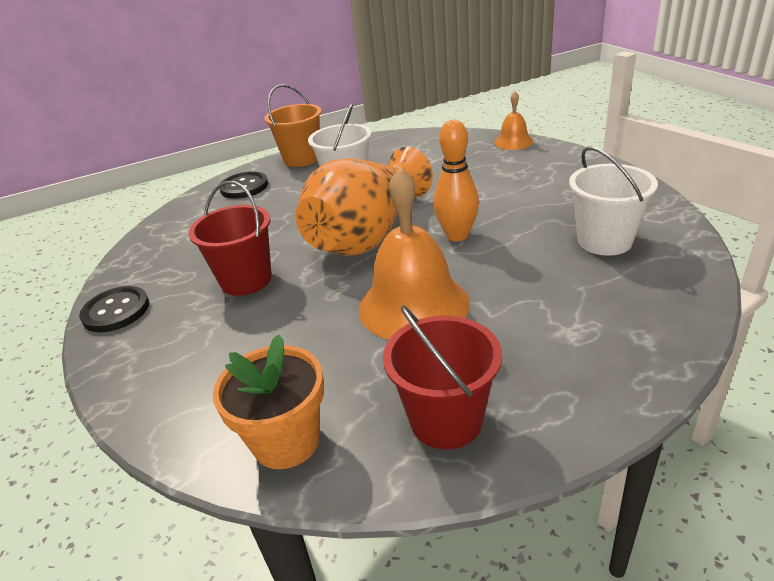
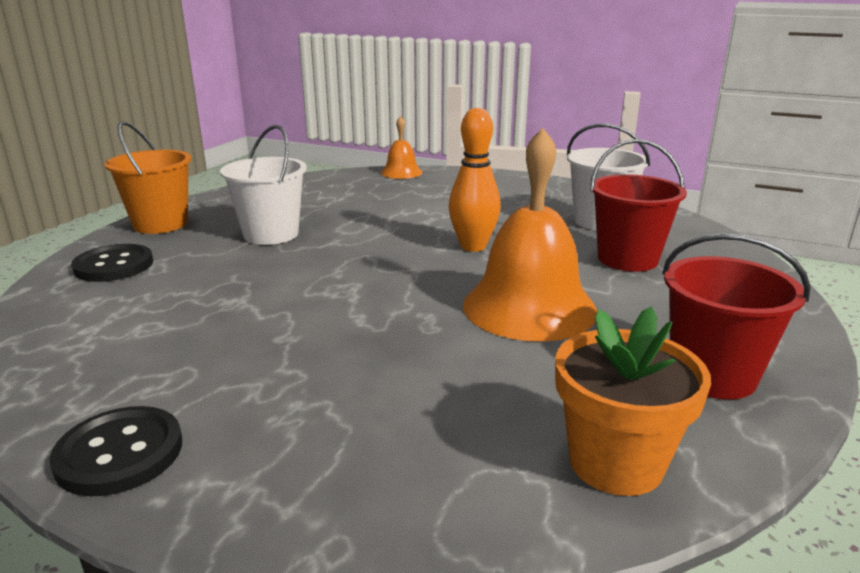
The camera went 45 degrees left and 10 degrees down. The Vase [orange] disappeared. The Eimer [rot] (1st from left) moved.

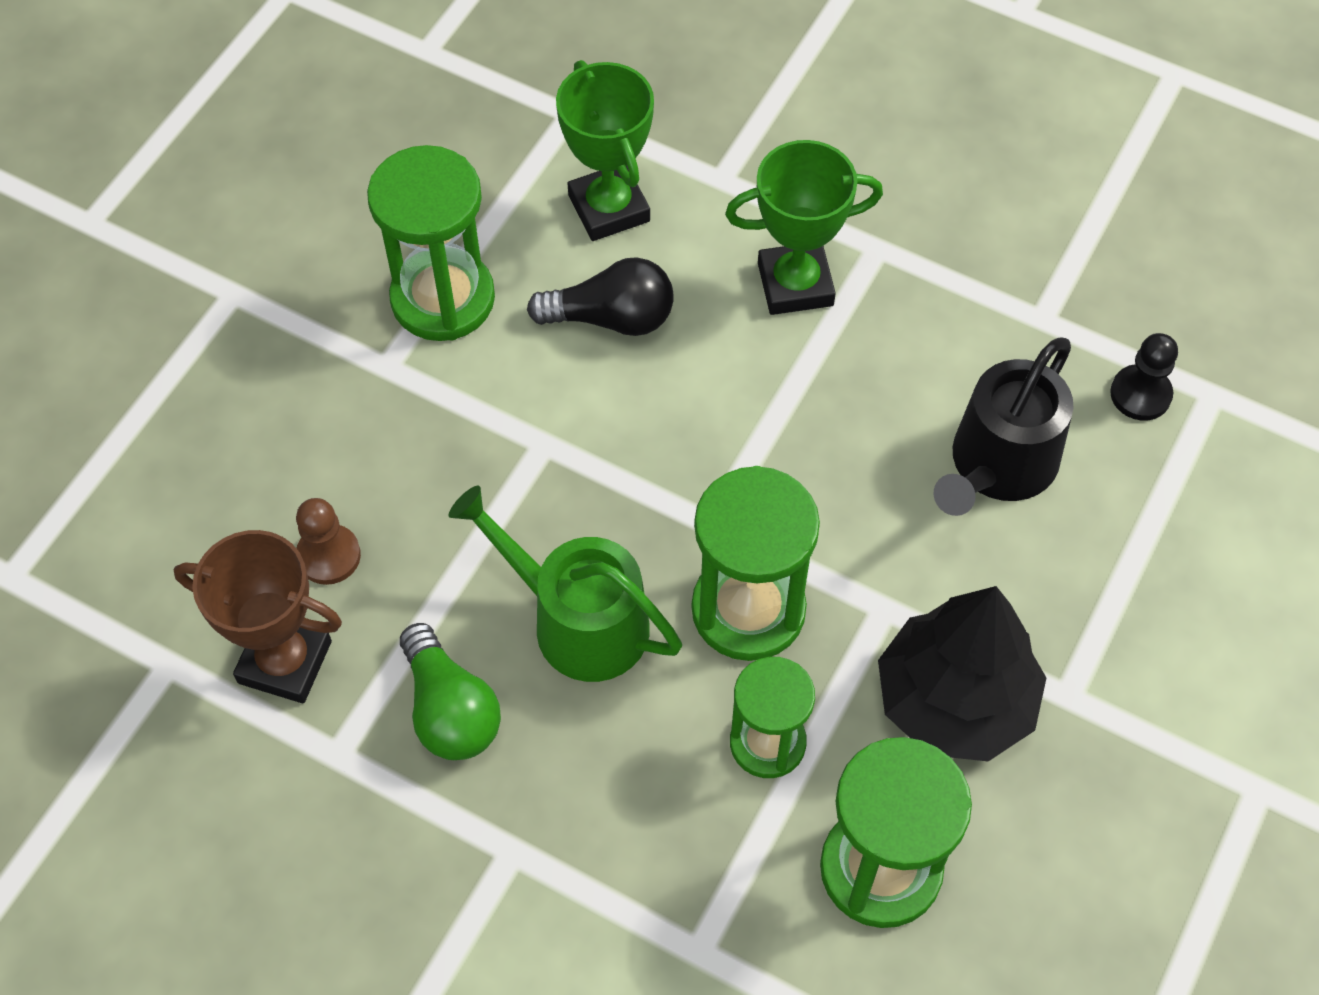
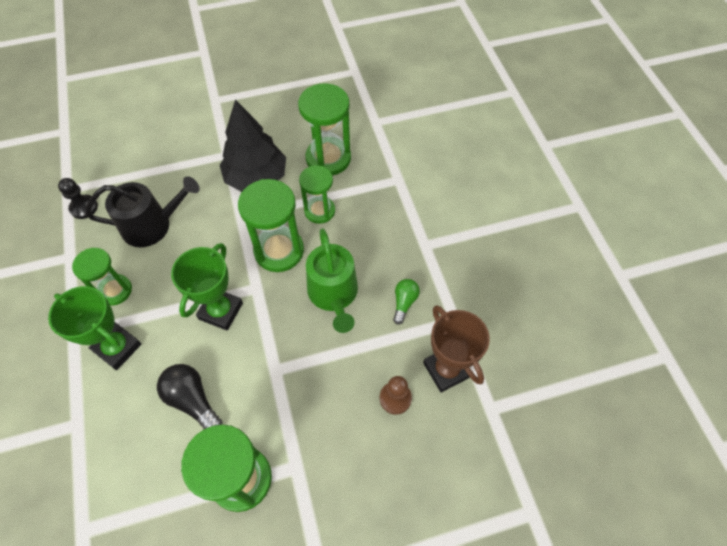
The camera went 135 degrees left and 0 degrees up. The Pokal [grün] (1st from left in the first image) moved. The Glühbirne [grün] changed to 0.64 times the size. The Sanduhr [grün] (1st from left) appeared.

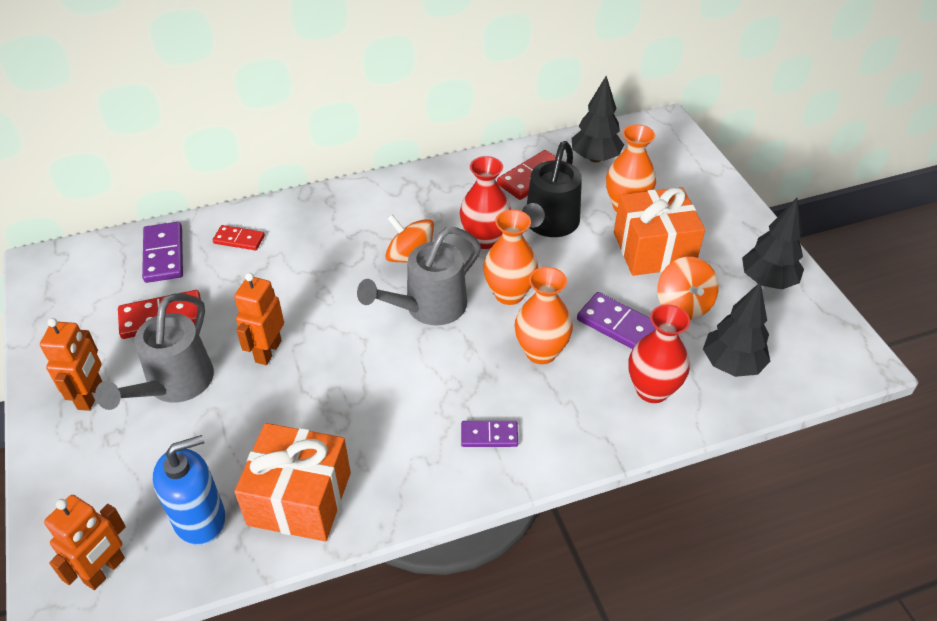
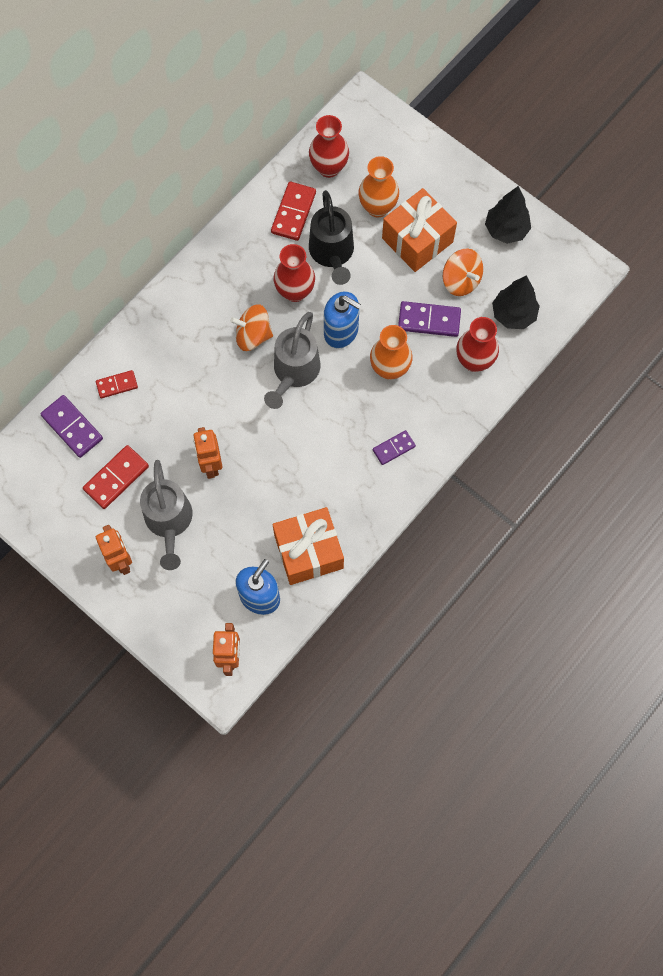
The camera went 30 degrees left and 25 degrees up. The Baum [schwarz] (1st from left) was replaced by the Vase [rot] (2nd from left). The Vase [orange] (1st from left) was replaced by the Seifenspender [blau] (2nd from left).

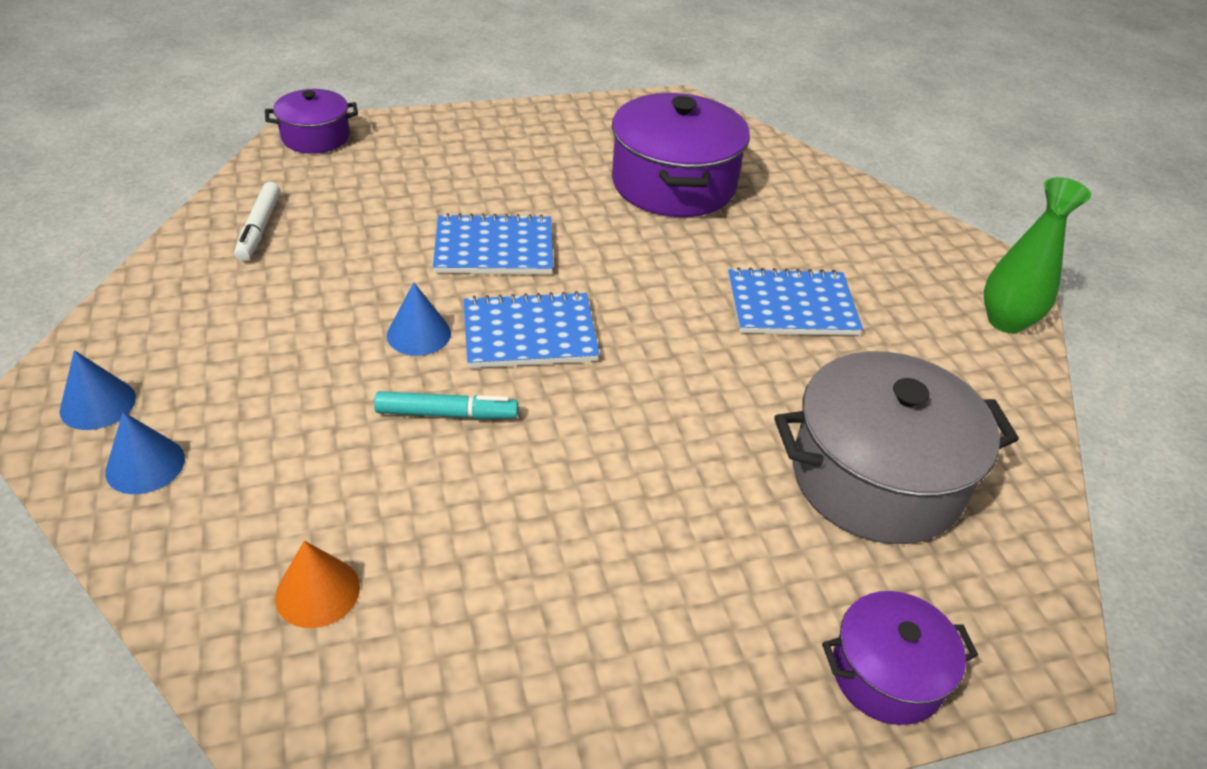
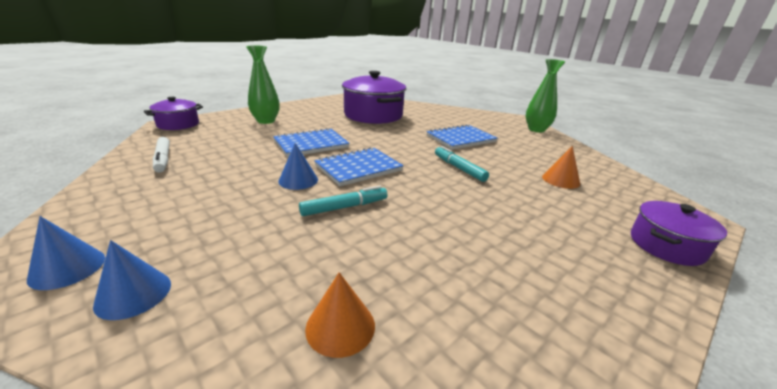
The camera went 25 degrees left and 15 degrees down. The Kochtopf [grau] was replaced by the Kegel [orange] (2nd from left). The Vase [grün] (1st from left) appeared. The Filzstift [türkis] (2nd from left) appeared.

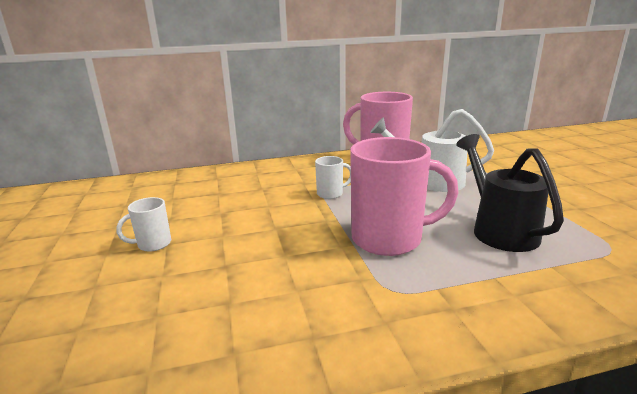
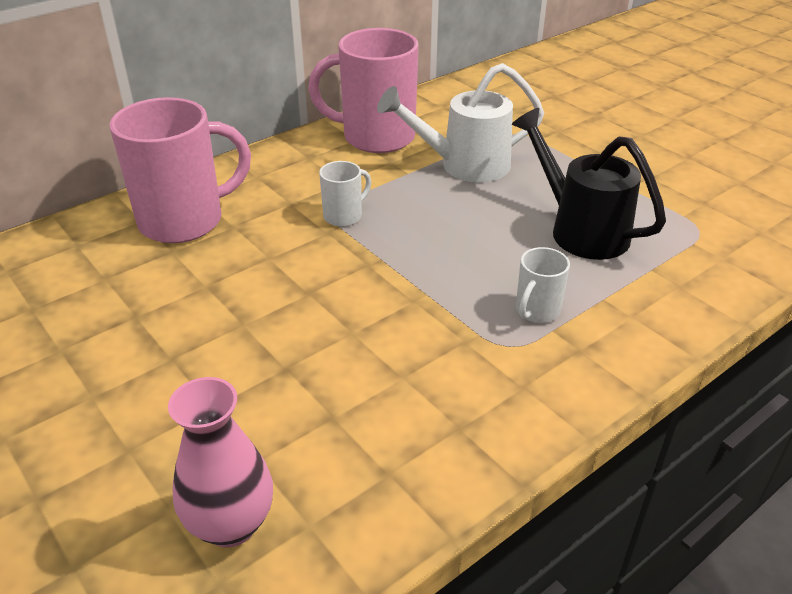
The camera went 25 degrees left and 15 degrees up. The Tasse [rosa] (2nd from left in the first image) moved. The Tasse [weiß] (1st from left in the first image) moved. The Vase [rosa] appeared.

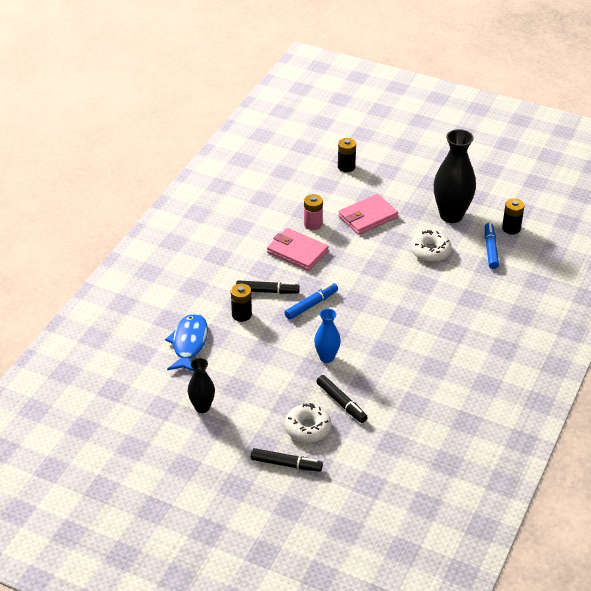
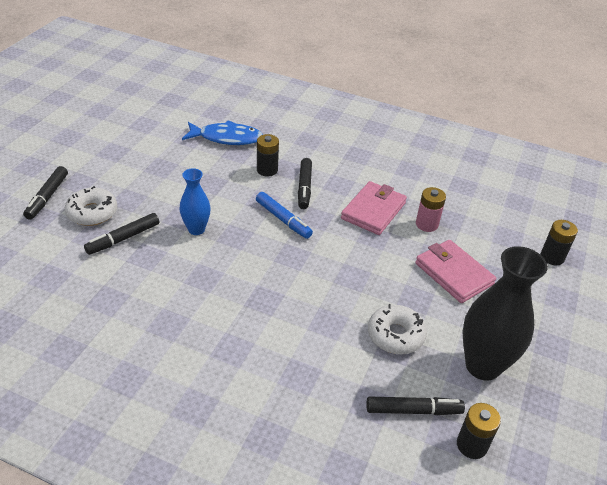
The camera went 85 degrees right and 0 degrees up. The Filzstift [blau] (2nd from left) became the Filzstift [schwarz] (4th from left). The Vase [schwarz] (1st from left) disappeared.

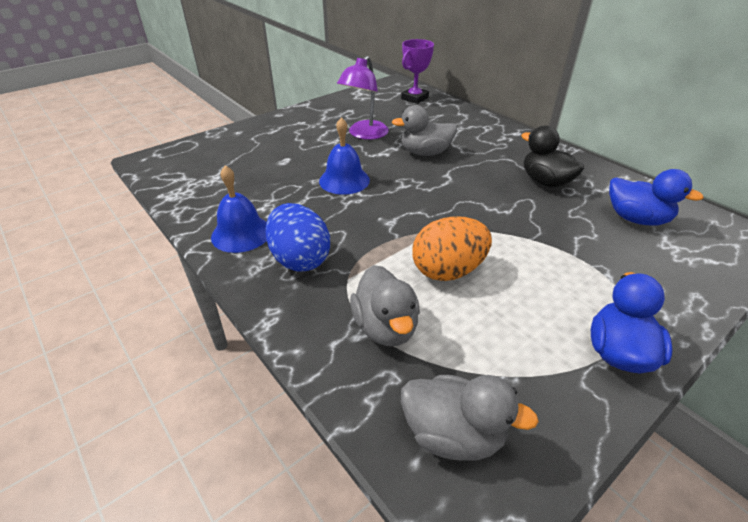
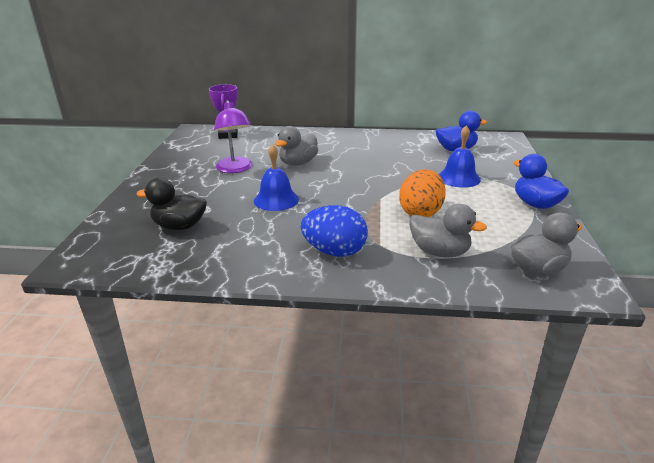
The camera went 45 degrees left and 10 degrees down. The Ente [schwarz] moved. The Glocke [blau] (1st from left in the first image) moved.

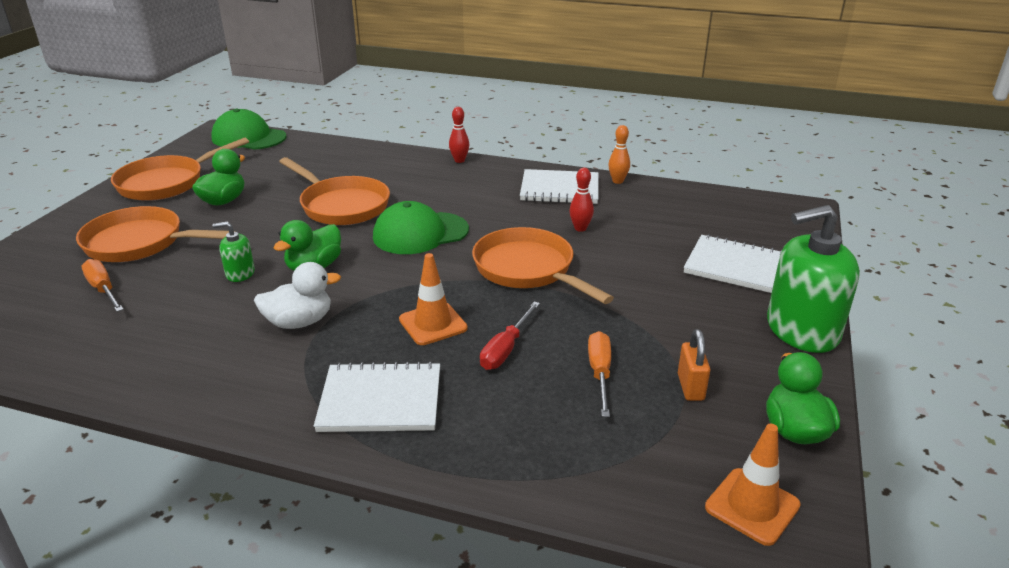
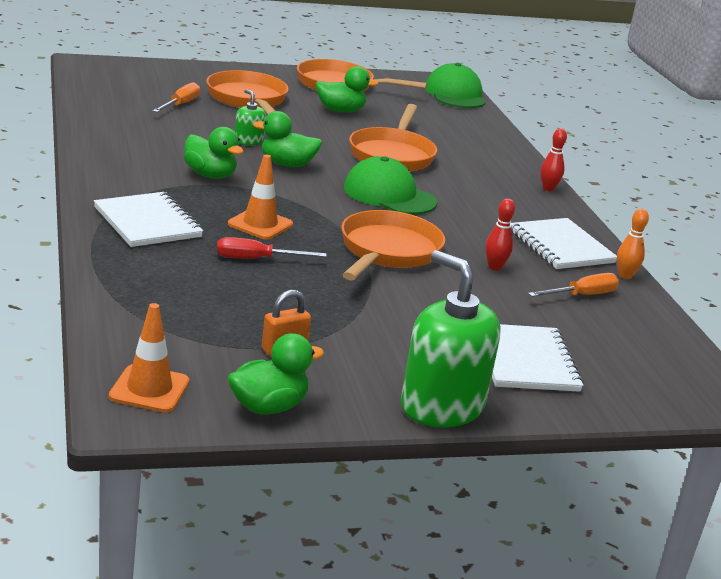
The camera went 55 degrees right and 5 degrees down. The Ente [weiß] became the Ente [grün] (1st from left). The Schraubenzieher [orange] (2nd from left) moved.

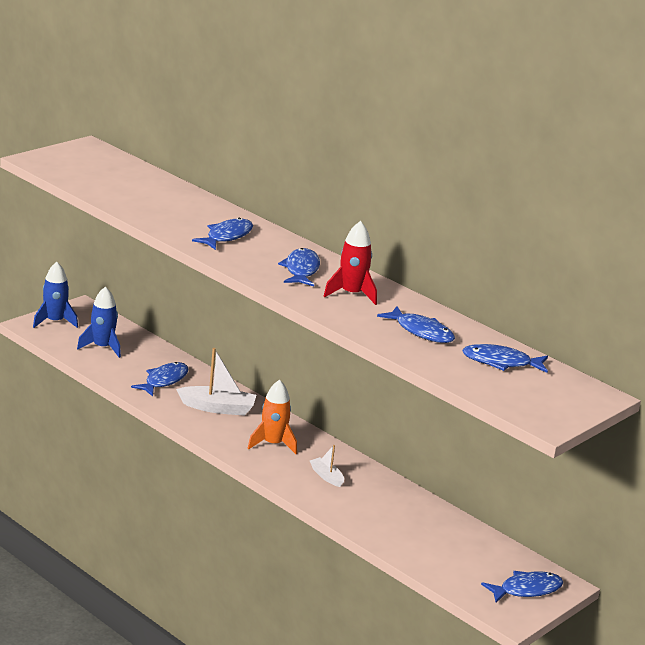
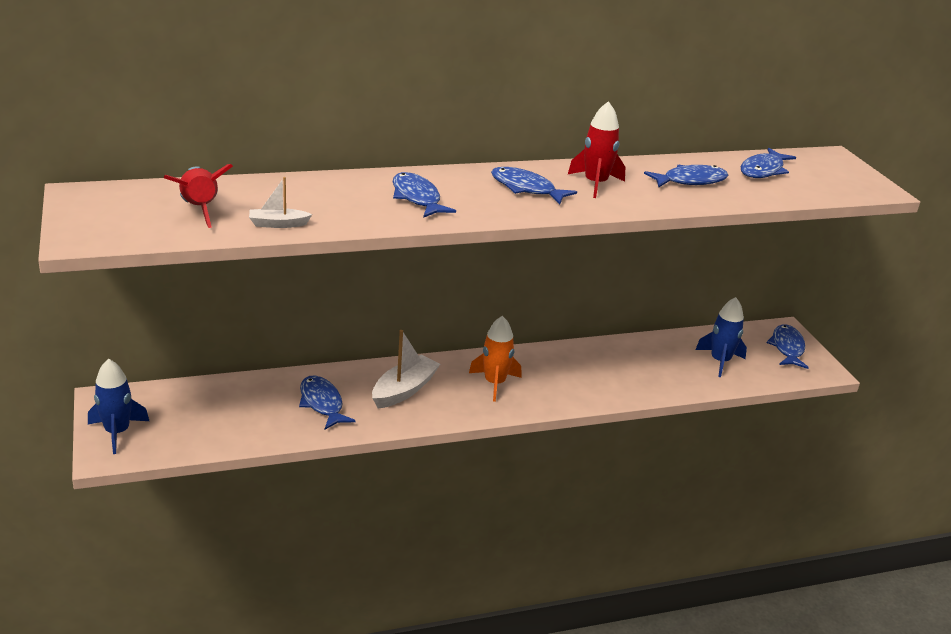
The camera went 60 degrees left and 5 degrees up. The Rakete [blau] (2nd from left) moved. The Boot [weiß] (2nd from left in the first image) moved. The Rakete [rot] (1st from left) appeared.

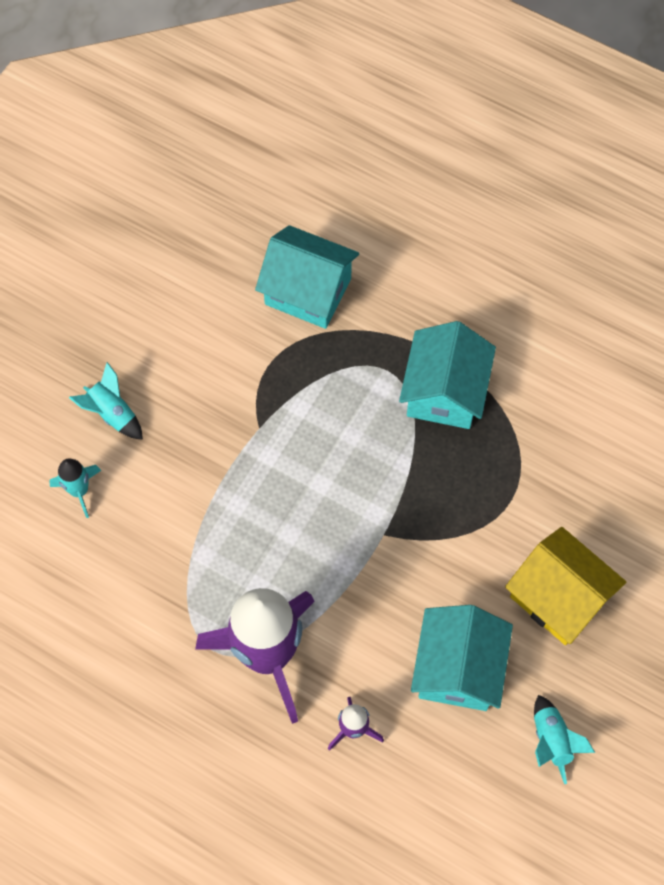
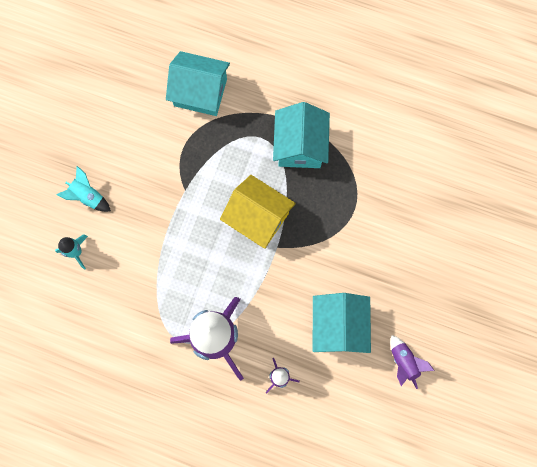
The camera went 10 degrees left and 10 degrees up. The Haus [gelb] moved. The Rakete [türkis] (3rd from left) became the Rakete [lila] (3rd from left).

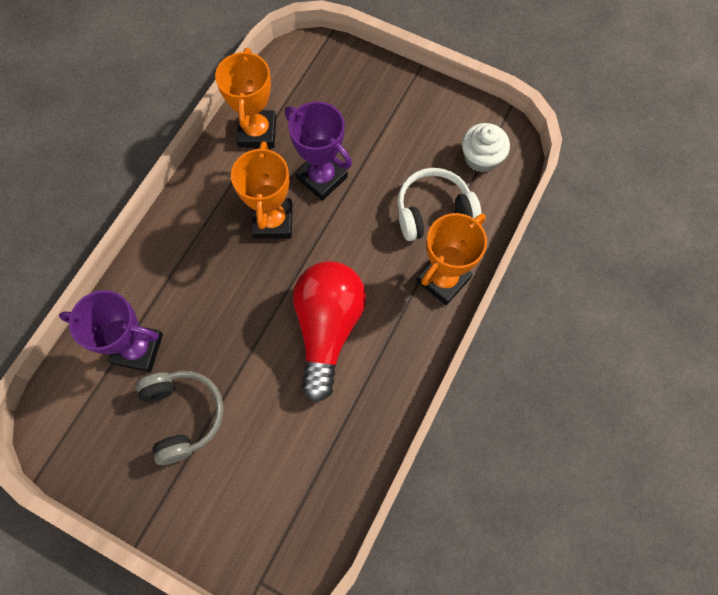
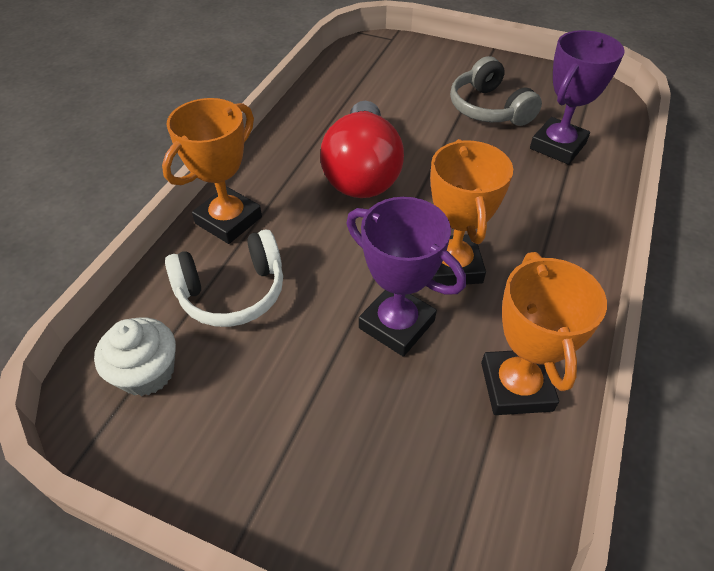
The camera went 175 degrees right and 20 degrees down. The Pokal [lila] (1st from left in the first image) turned 60 degrees counterclockwise.

